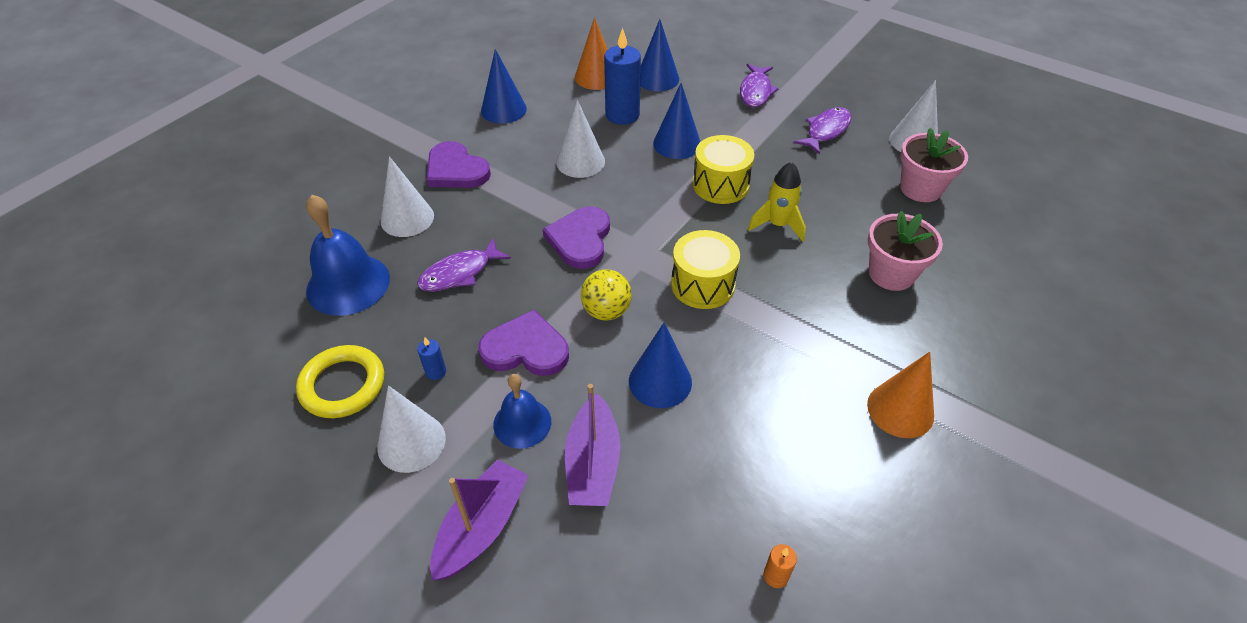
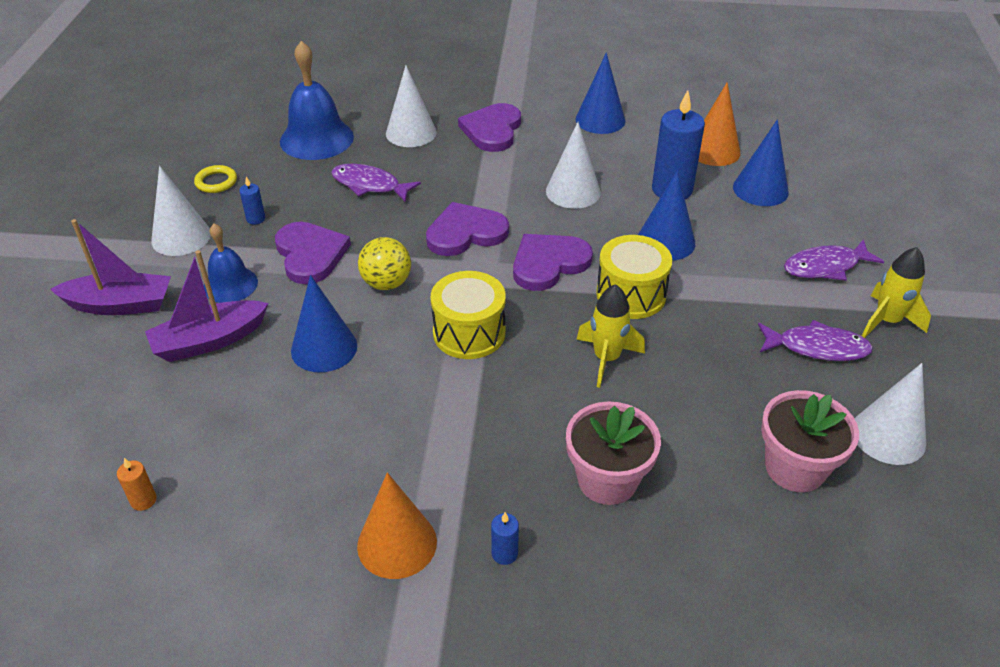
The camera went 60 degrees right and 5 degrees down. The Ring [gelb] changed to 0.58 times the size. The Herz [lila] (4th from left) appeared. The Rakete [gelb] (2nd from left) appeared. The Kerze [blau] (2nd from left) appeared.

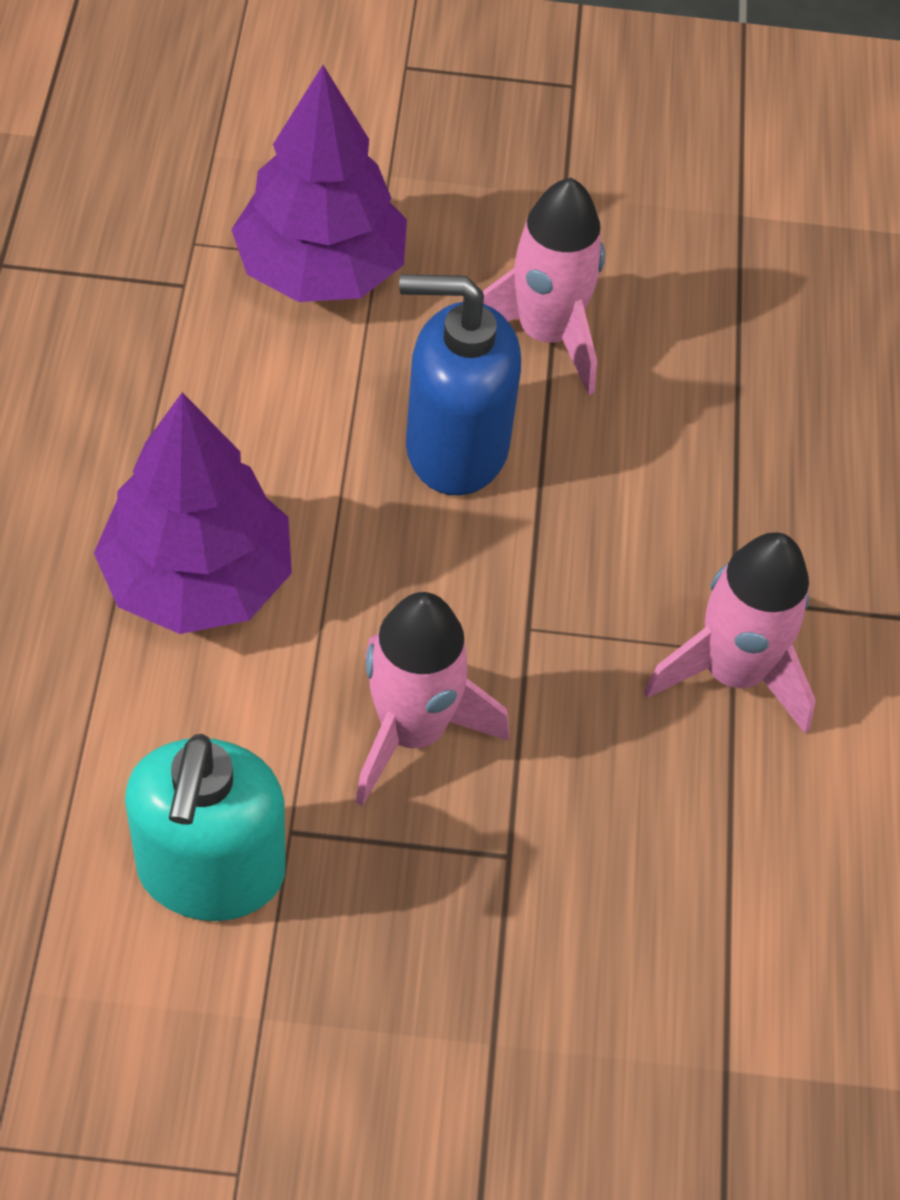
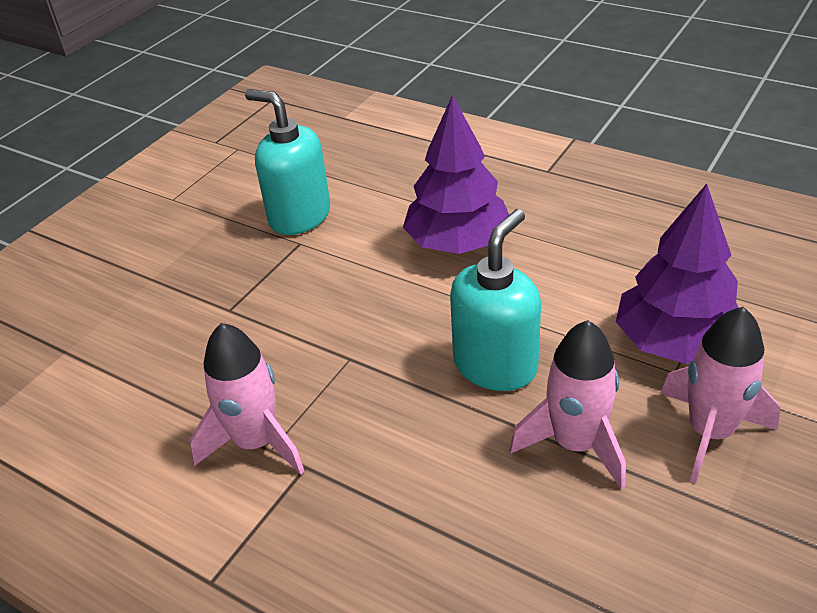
The camera went 125 degrees right and 15 degrees down. The Seifenspender [blau] became the Seifenspender [türkis] (2nd from left). The Rakete [rosa] (1st from left in the first image) moved.

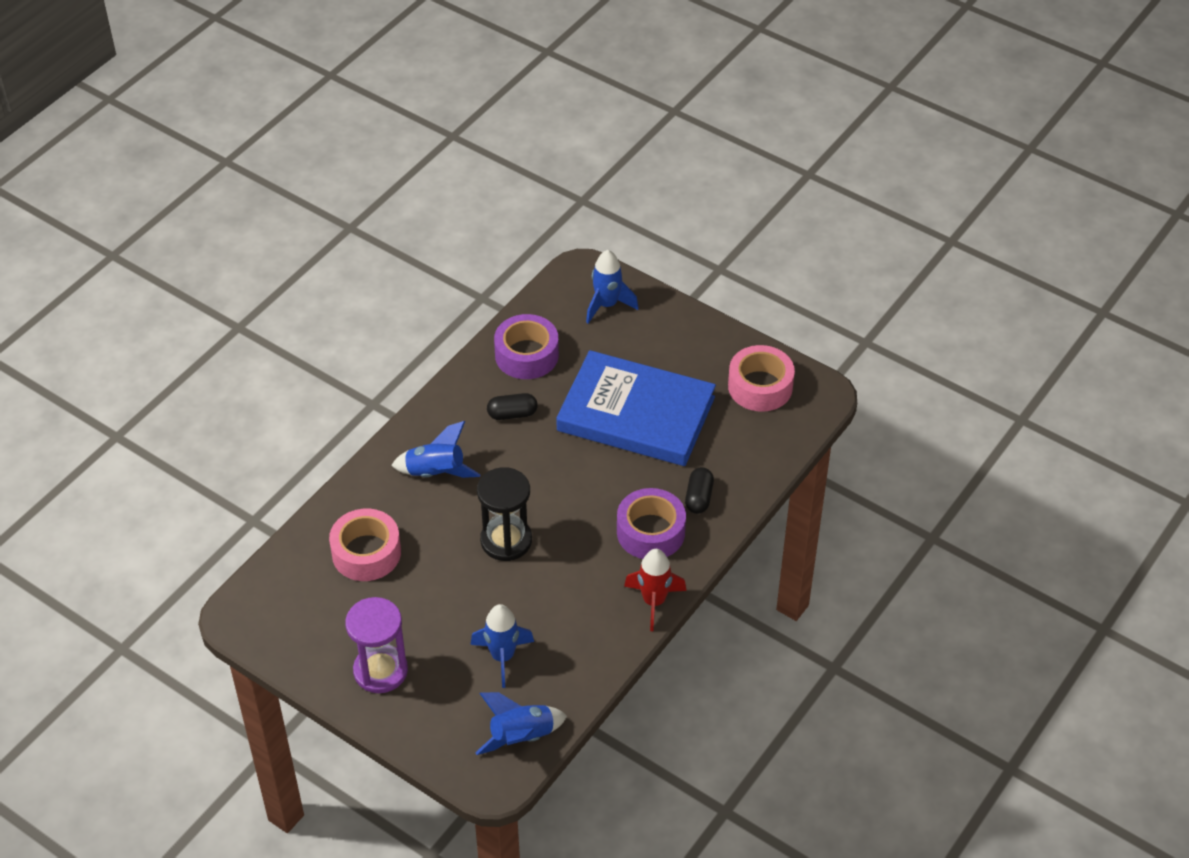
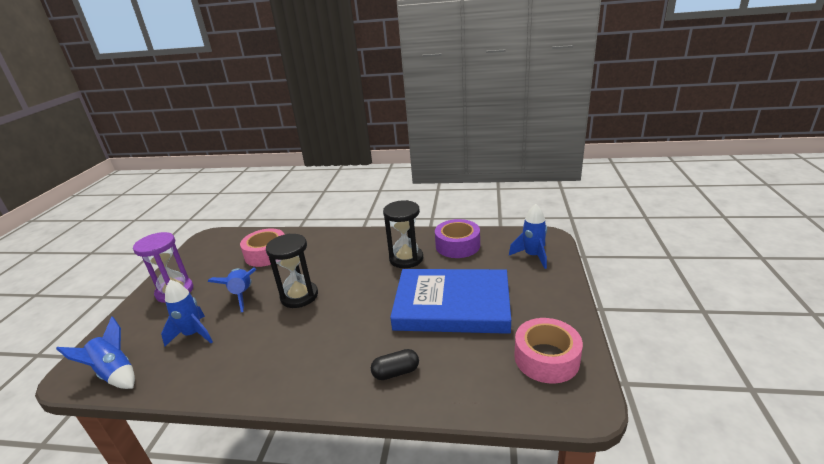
The camera went 65 degrees right and 20 degrees down. The Buch [blau] turned 75 degrees counterclockwise. The Kapsel [schwarz] (1st from left) was replaced by the Sanduhr [schwarz] (2nd from left). The Rakete [blau] (1st from left in the first image) moved. The Klebeband [lila] (2nd from left) disappeared. The Rakete [rot] disappeared.

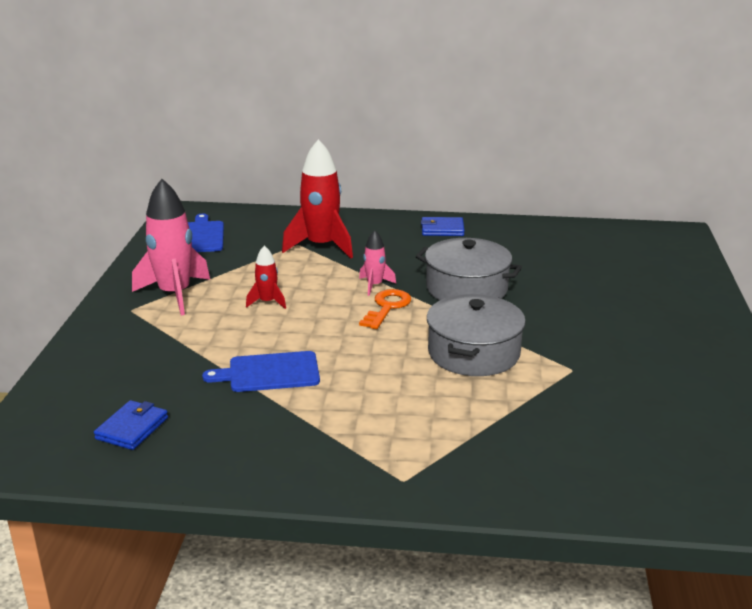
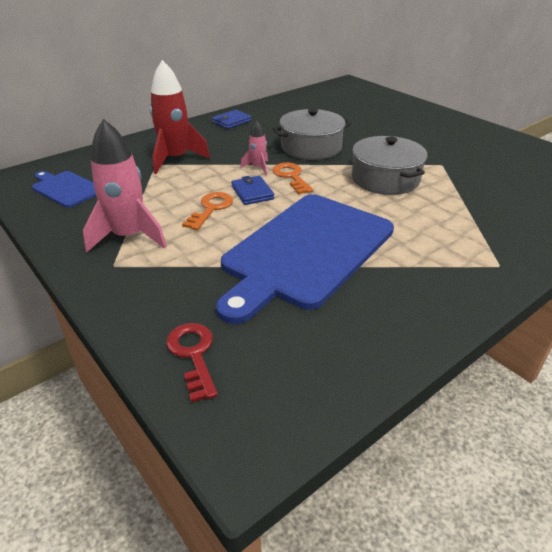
The camera went 45 degrees left and 10 degrees up. The Rakete [rot] (1st from left) was replaced by the Schlüssel [orange] (1st from left). The Schneidebrett [blau] (2nd from left) changed to 2.14 times the size. The Geldbörse [blau] (1st from left in the first image) moved. The Schlüssel [rot] appeared.

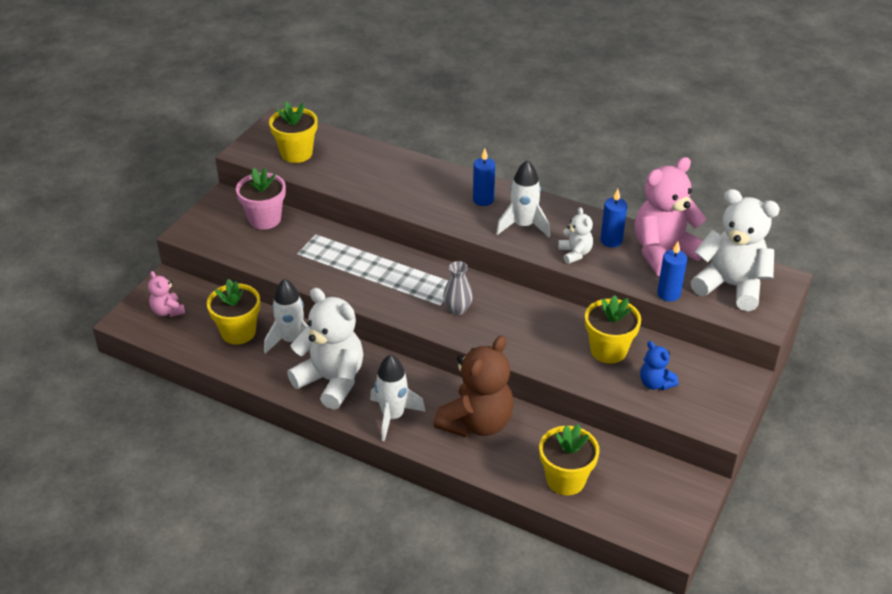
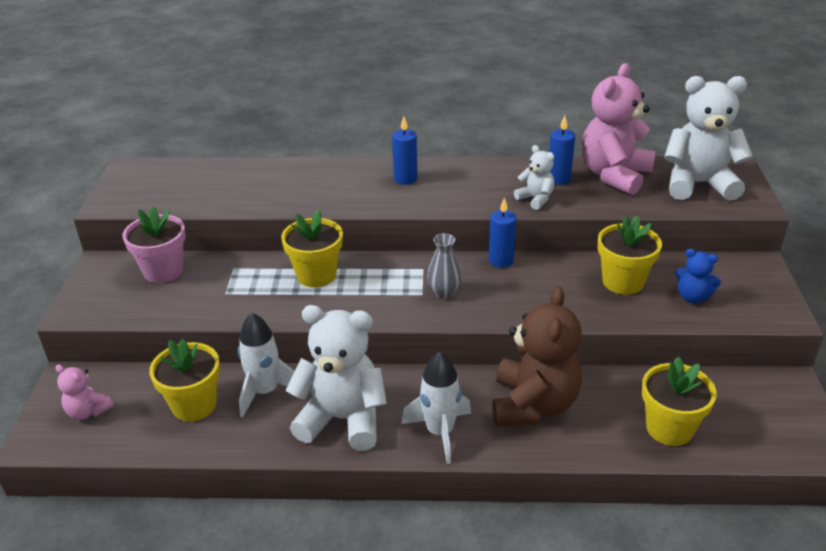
The camera went 25 degrees left and 5 degrees down. The Blumentopf [gelb] (2nd from left) moved. The Rakete [weiß] (3rd from left) disappeared. The Kerze [blau] (3rd from left in the first image) moved.

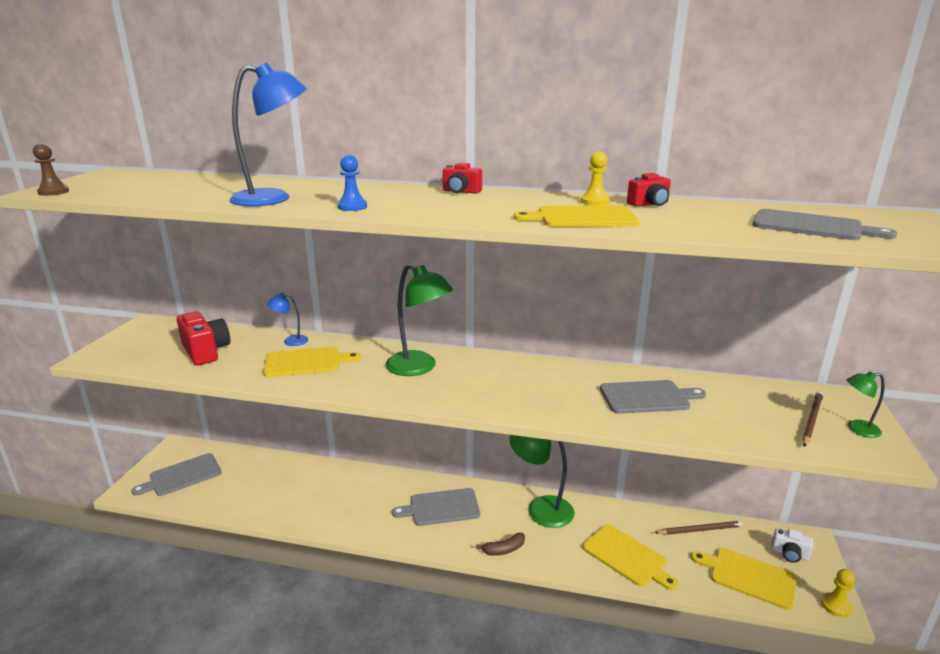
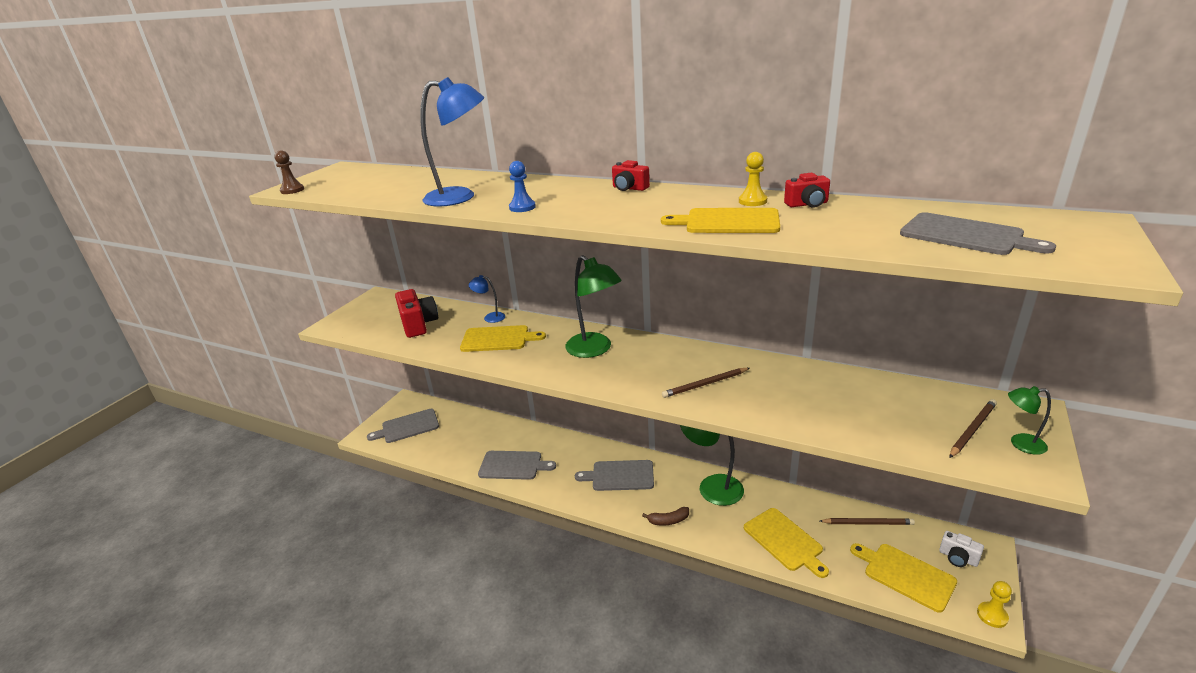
The camera went 15 degrees right and 5 degrees up. The Schneidebrett [grau] (3rd from left in the first image) moved. The Bleistift [braun] (1st from left) appeared.

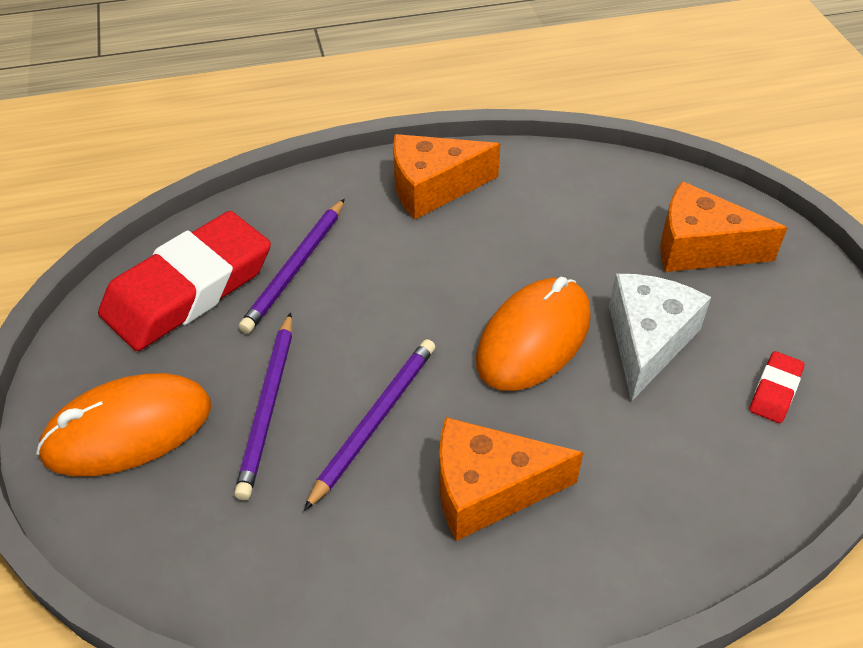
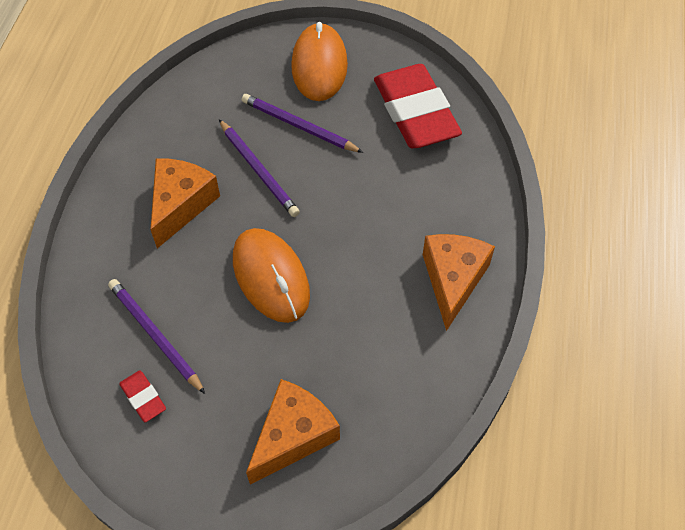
The camera went 115 degrees right and 10 degrees up. The Bleistift [lila] (2nd from left in the first image) moved. The Käse [weiß] disappeared.

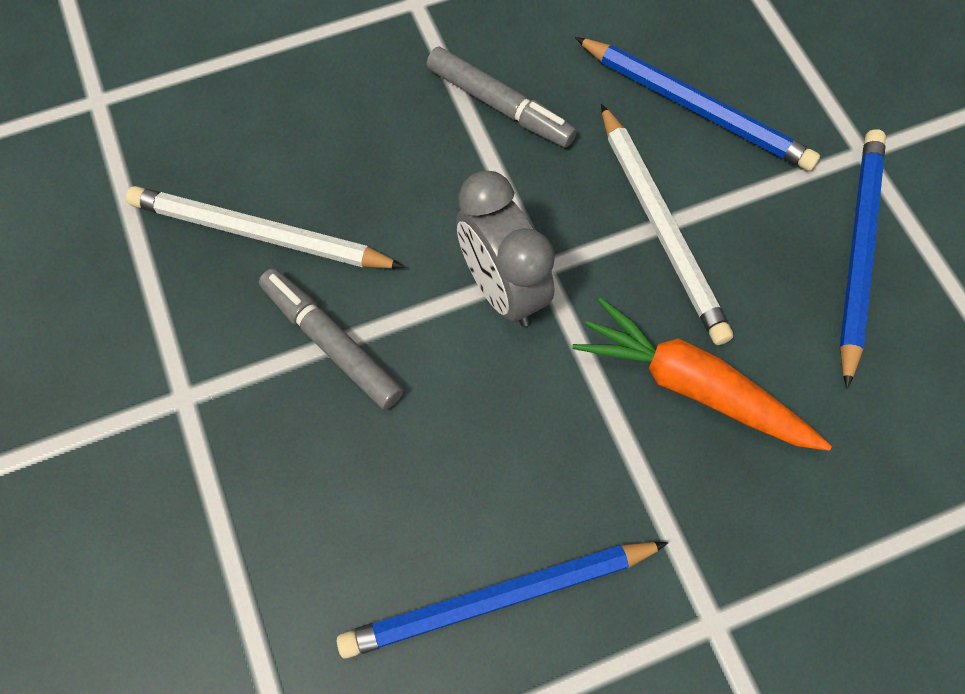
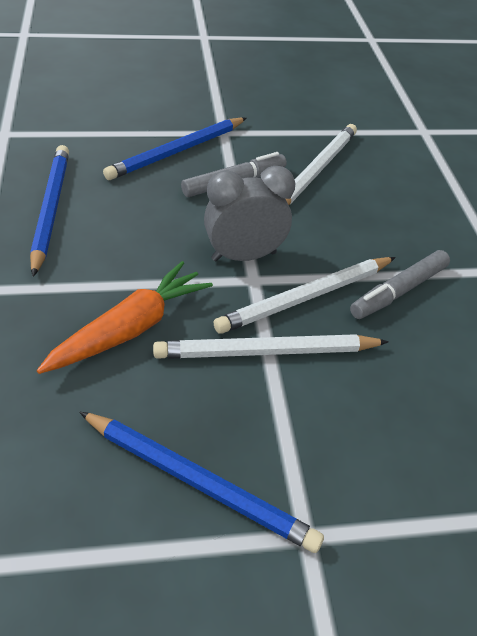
The camera went 100 degrees right and 20 degrees down. The Bleistift [blau] (2nd from left) moved. The Bleistift [weiß] (2nd from left) appeared.

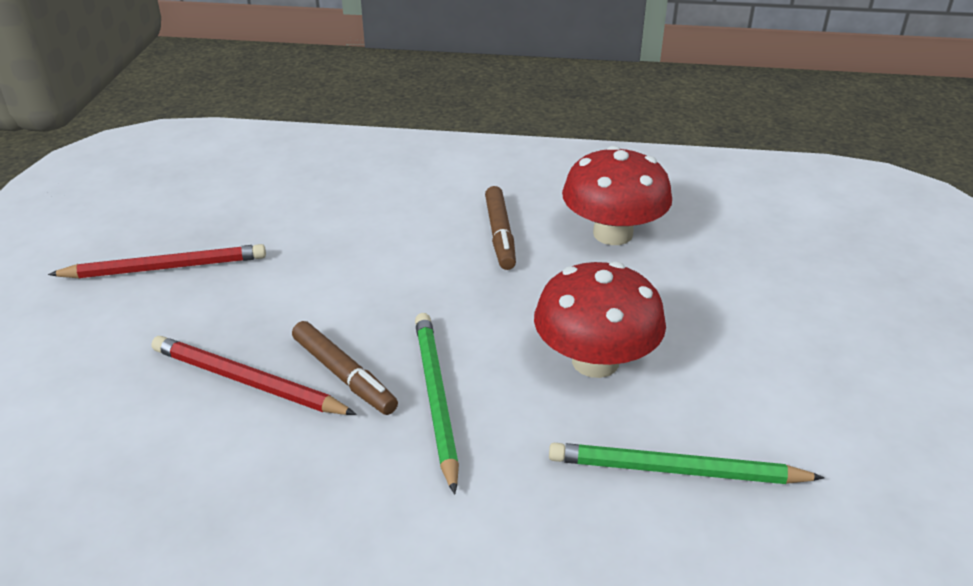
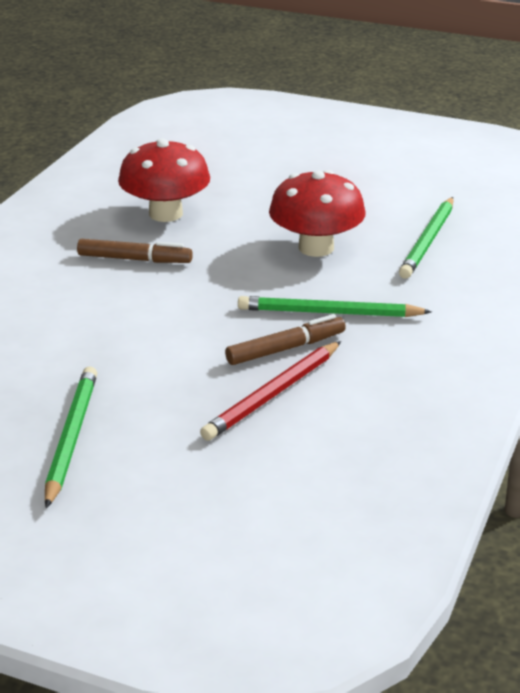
The camera went 75 degrees left and 5 degrees down. The Bleistift [rot] (1st from left) became the Bleistift [grün] (1st from left).

